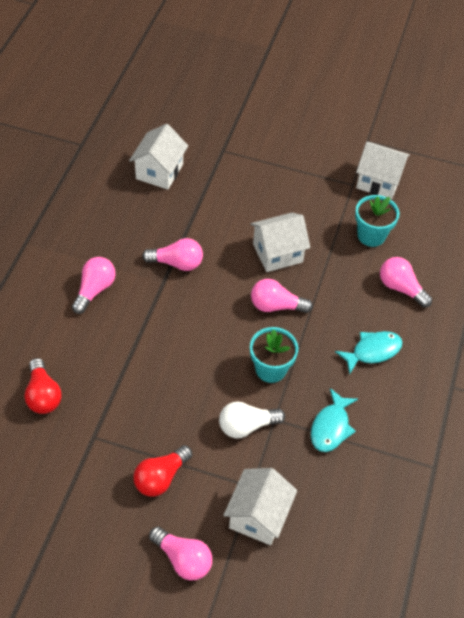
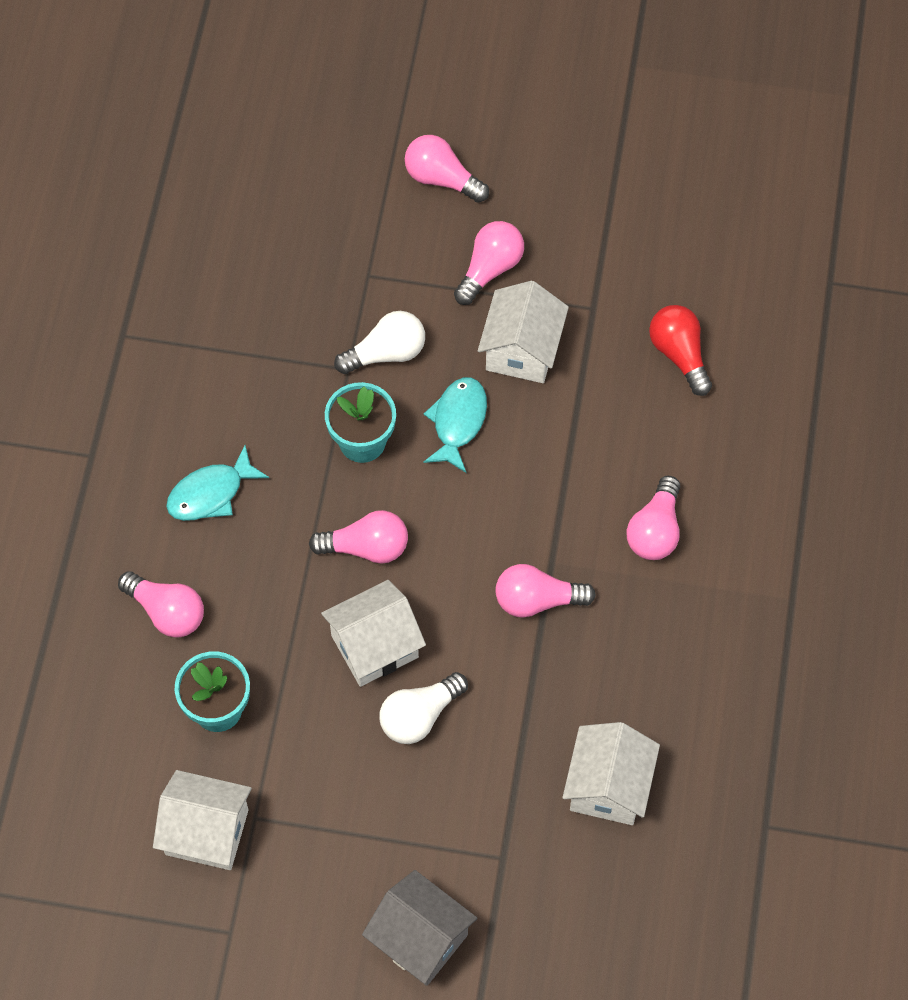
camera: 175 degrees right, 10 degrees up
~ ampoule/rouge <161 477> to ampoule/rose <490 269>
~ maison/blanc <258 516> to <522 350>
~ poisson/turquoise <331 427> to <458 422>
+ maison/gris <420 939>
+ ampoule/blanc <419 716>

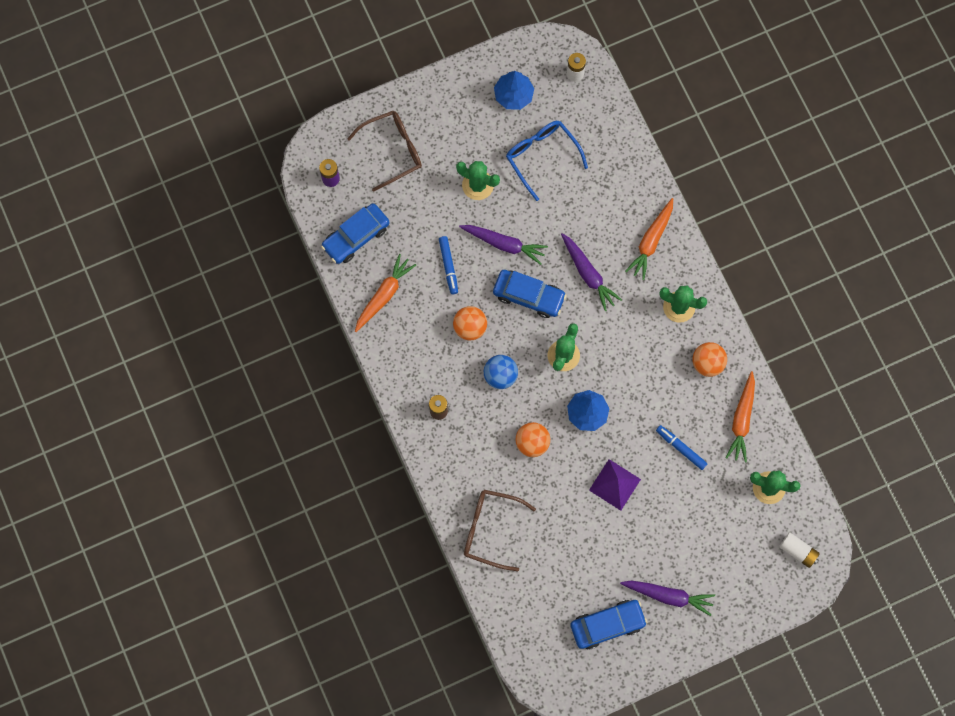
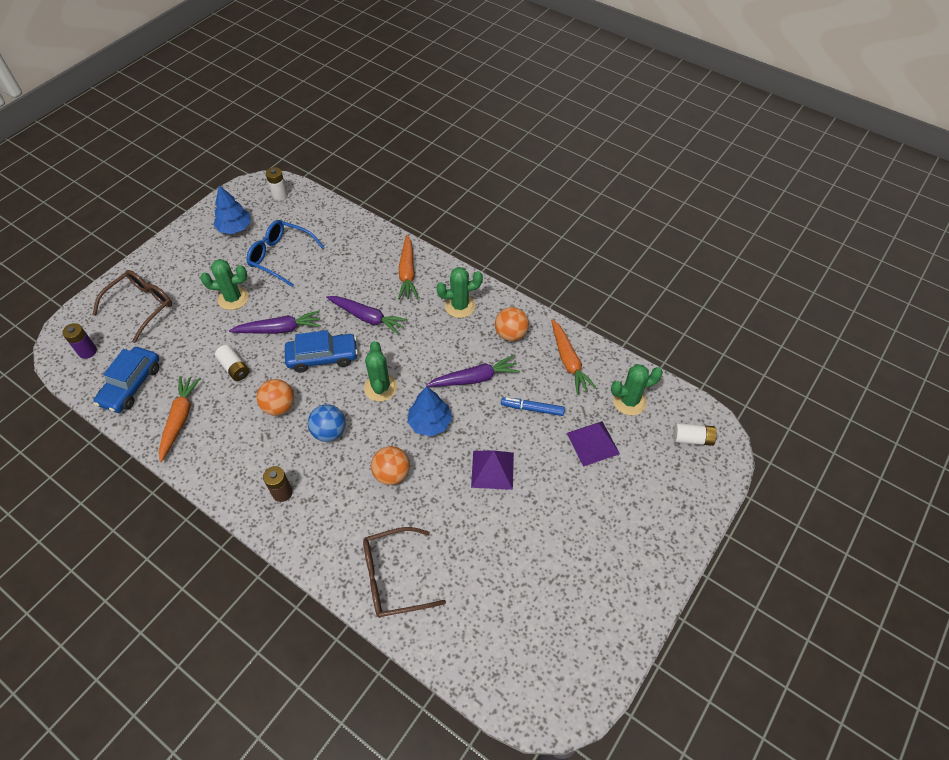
camera: 30 degrees left, 20 degrees down
~ feutre/bleu <448 266> to pile/blanc <234 368>
- voiture/bleu <607 625>
~ carotte/violet <668 596> to <474 378>
+ pyramide/violet <593 443>

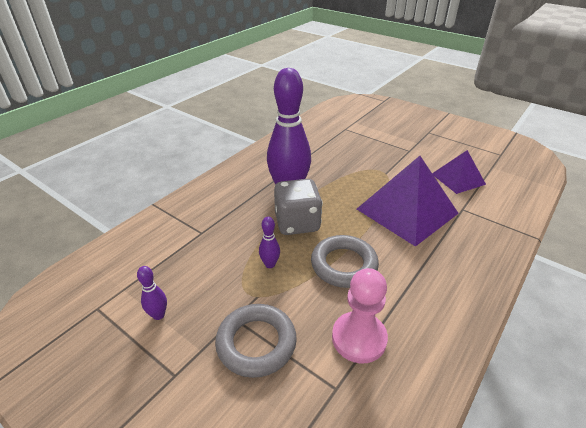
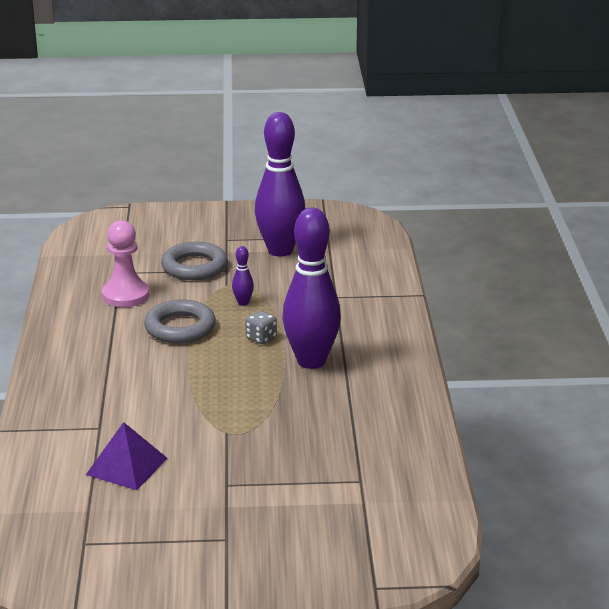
camera: 140 degrees right, 10 degrees down
~ quille/violet <158 315> = <280 250> x2.48
~ dé/gris <297 223> = <261 338> x0.49
- pyramide/violet <407 211>

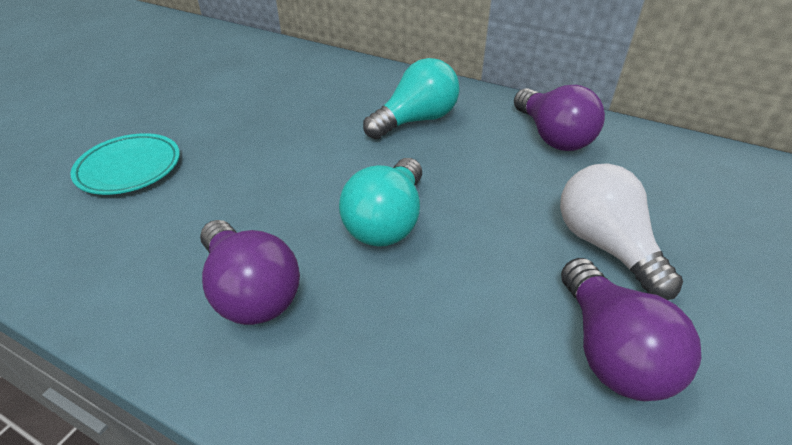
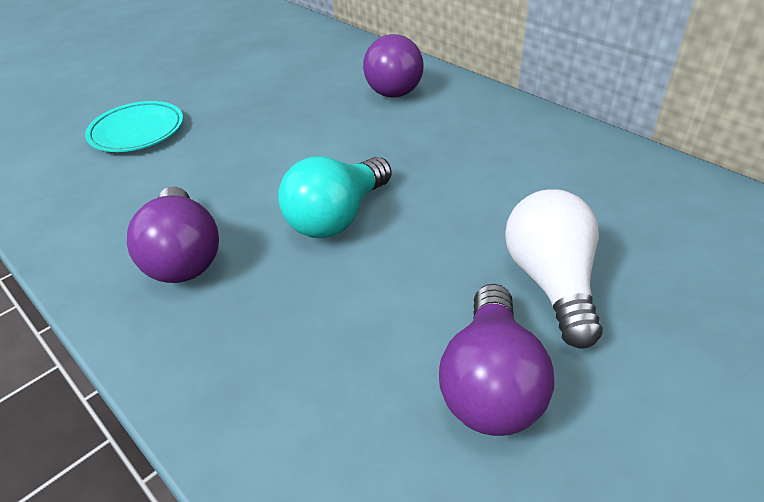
camera: 20 degrees right, 0 degrees up
- ampoule/turquoise <416 120>
~ ampoule/violet <552 136> to <392 86>

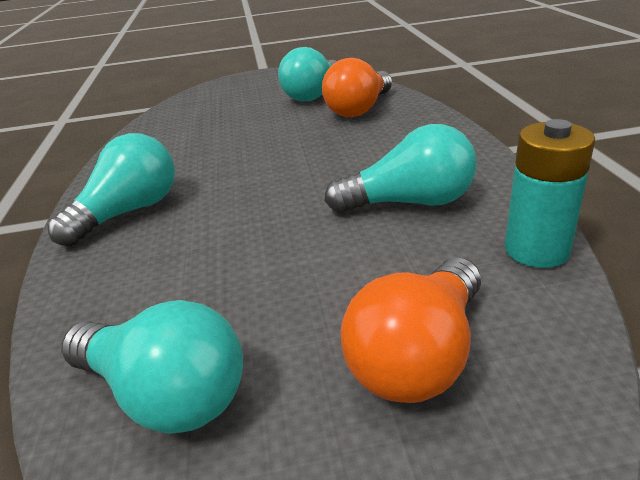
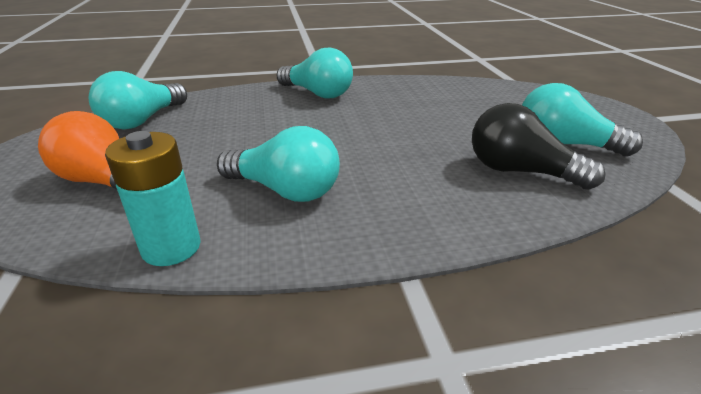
camera: 85 degrees right, 0 degrees up
~ ampoule/orange <359 109> to ampoule/noir <520 172>
~ ampoule/turquoise <409 203> = <285 190> 60 degrees counterclockwise

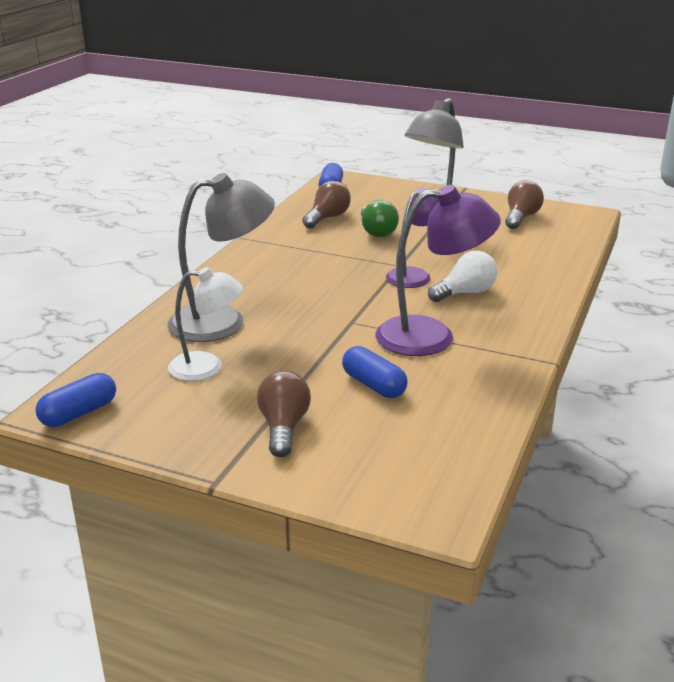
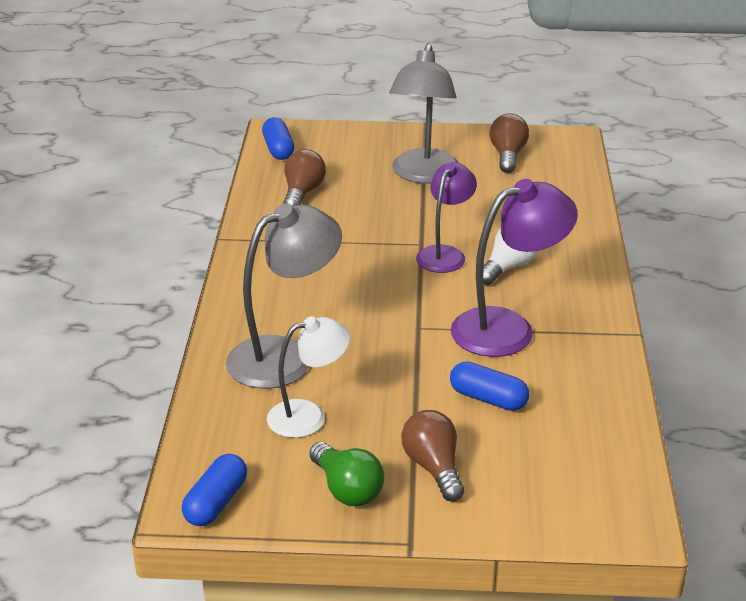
camera: 20 degrees left, 5 degrees up
~ ampoule/vert <376 232> to <347 489>

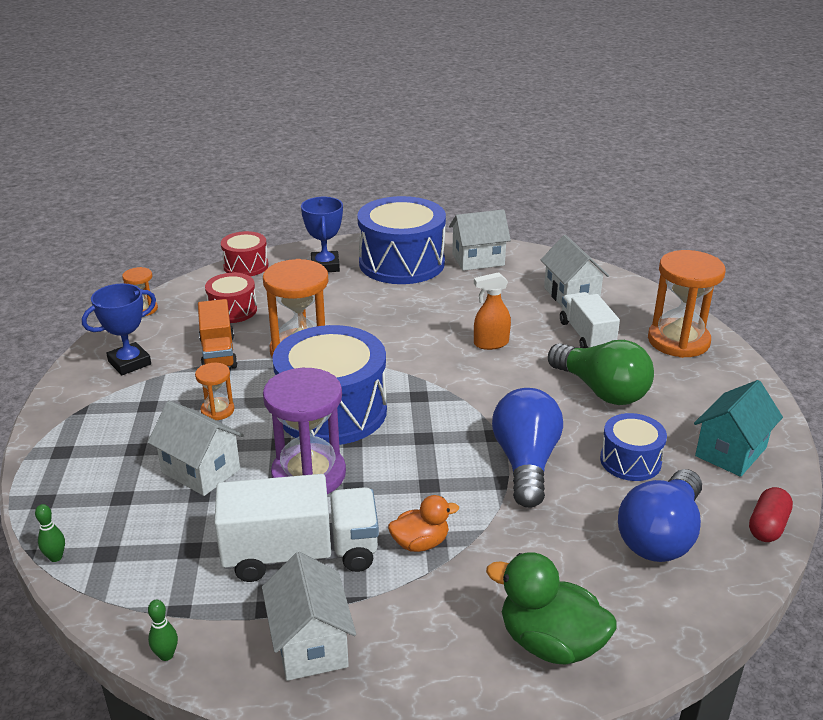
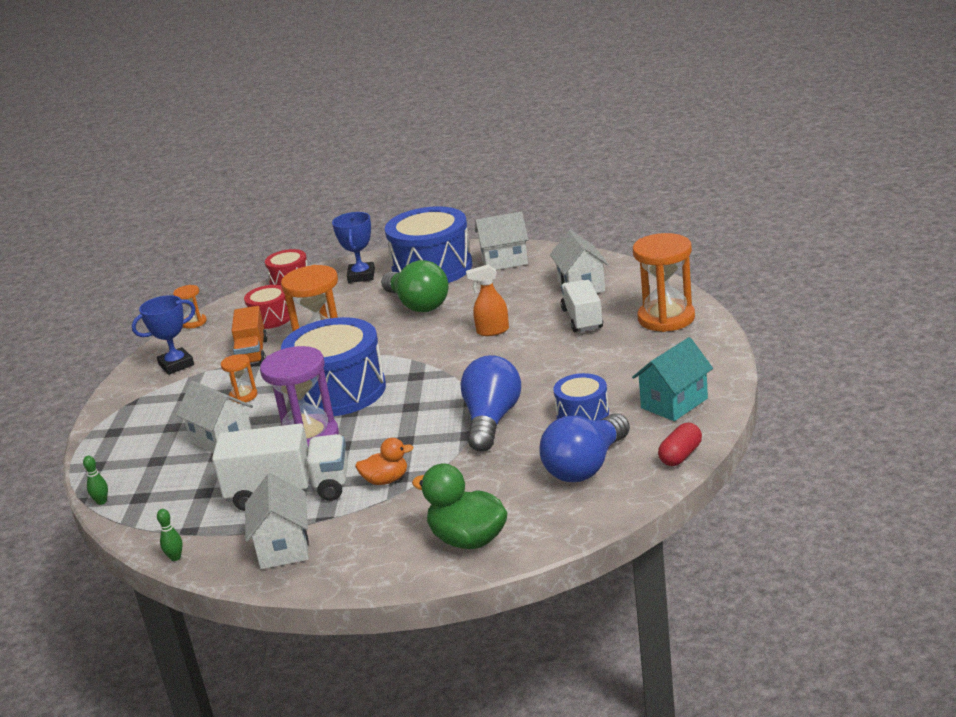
camera: 10 degrees right, 5 degrees down
~ ampoule/vert <601 390> to <418 305>

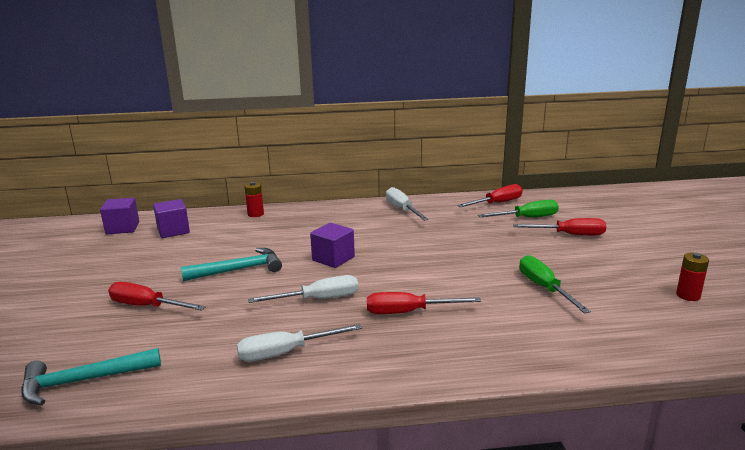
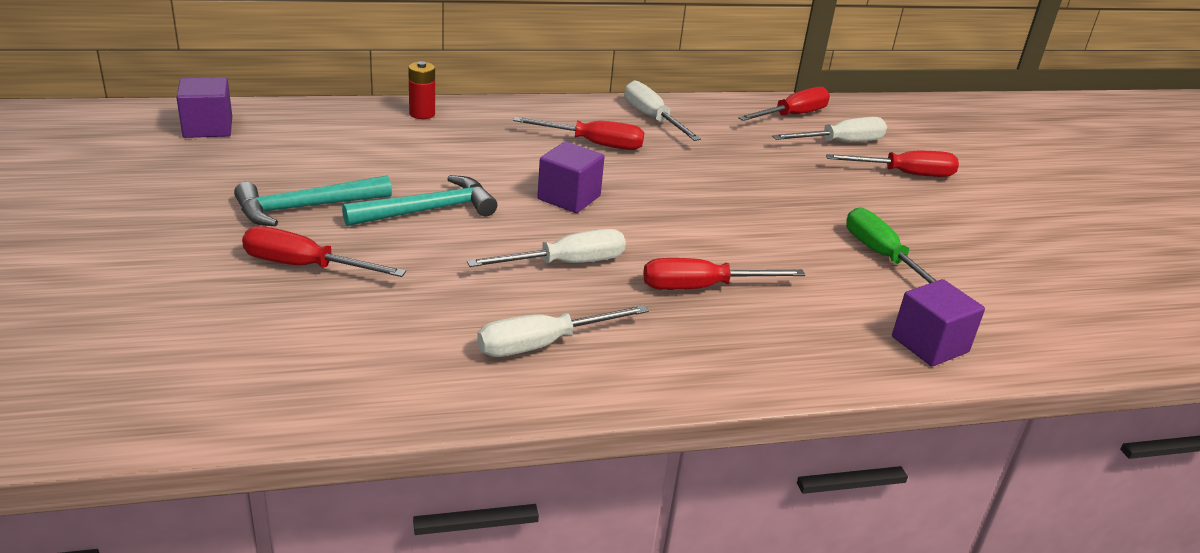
camera: 10 degrees left, 10 degrees up
~ marteau/turquoise <84 381> to <306 207>
~ cube/violet <173 231> to <929 344>
~ tournevis/vert <527 218> to tournevis/blanc <840 143>
- pile/rouge <688 295>
+ tournevis/rouge <593 144>

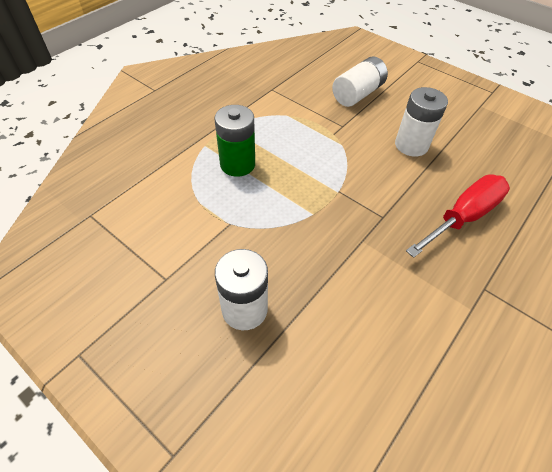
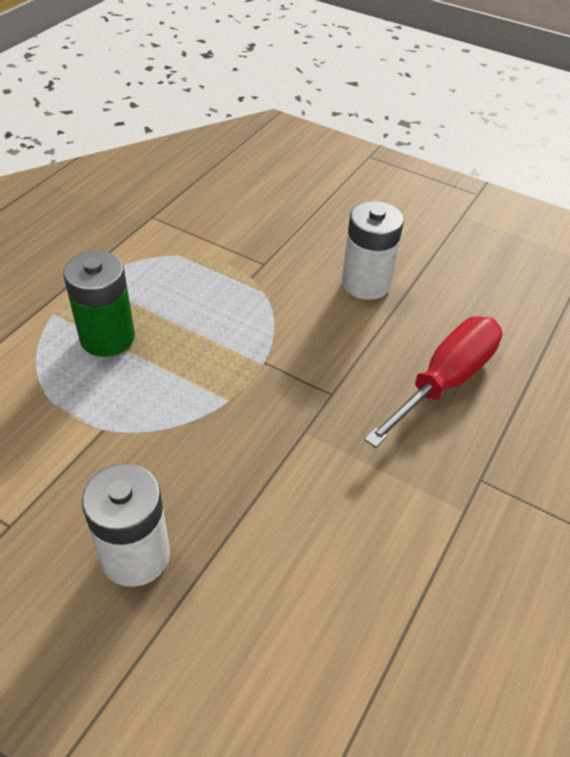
camera: 10 degrees left, 5 degrees down
- pile/blanc <357 94>

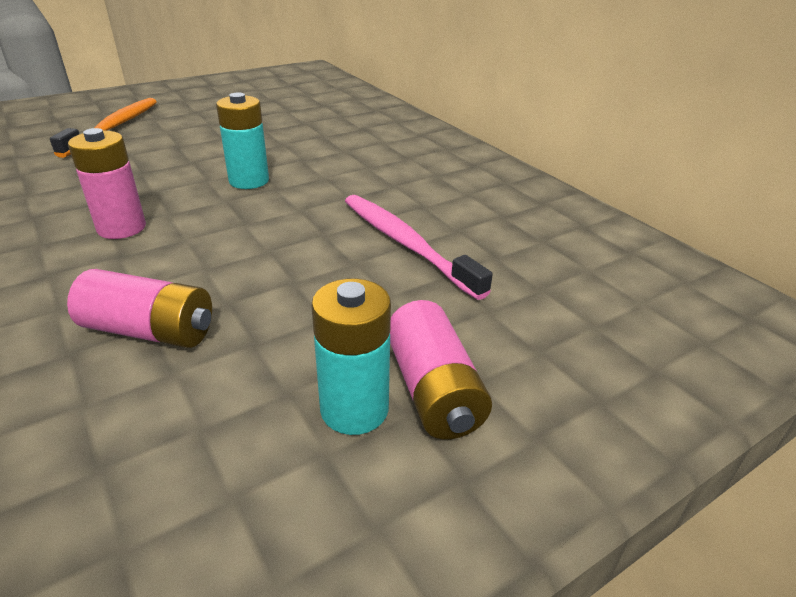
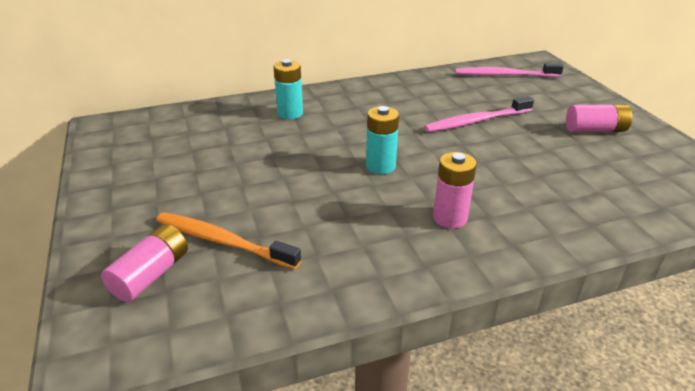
camera: 75 degrees left, 0 degrees up
~ pile/rose <150 331> to <151 274>
~ pile/turquoise <354 409> to <290 113>
+ brosse à dents/rose <505 75>

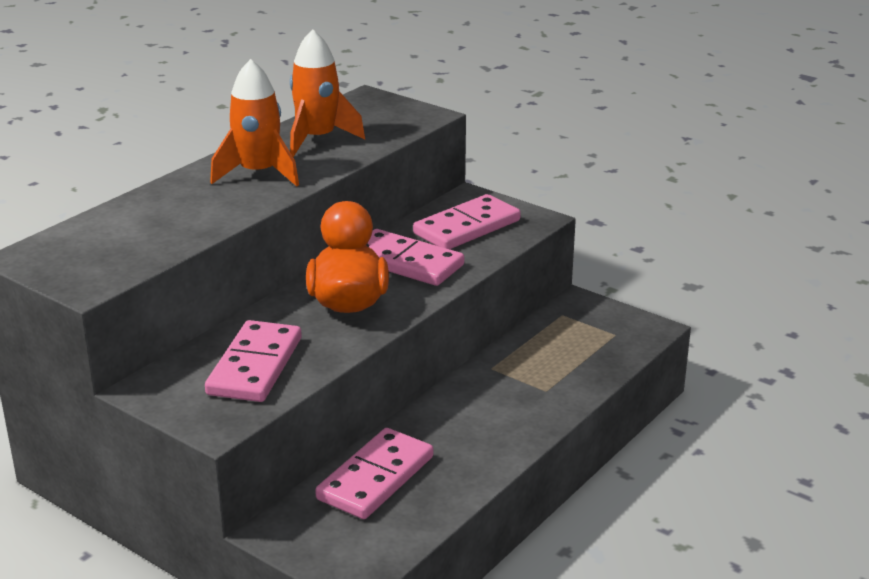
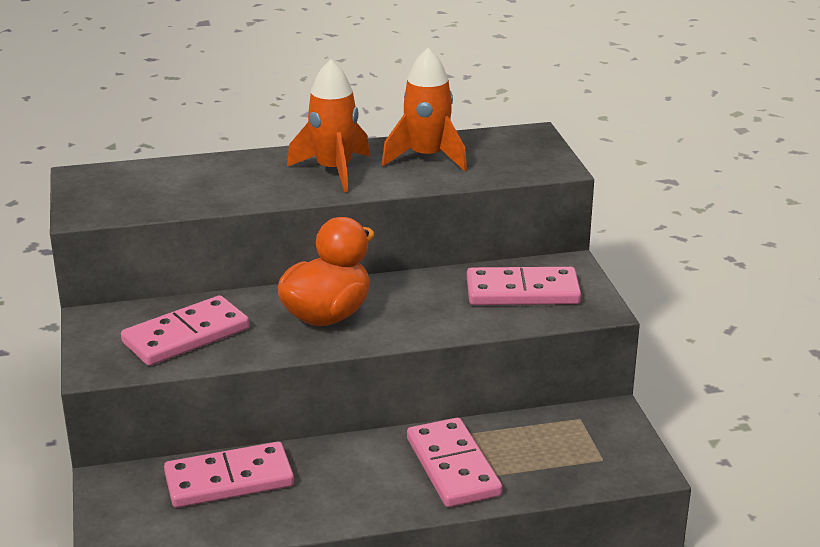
camera: 40 degrees right, 0 degrees up
~ domino/rose <405 262> to <452 467>

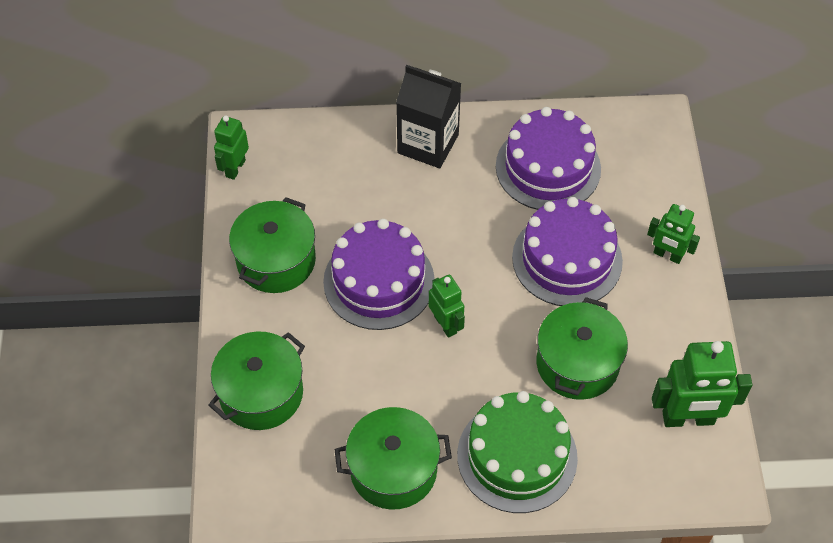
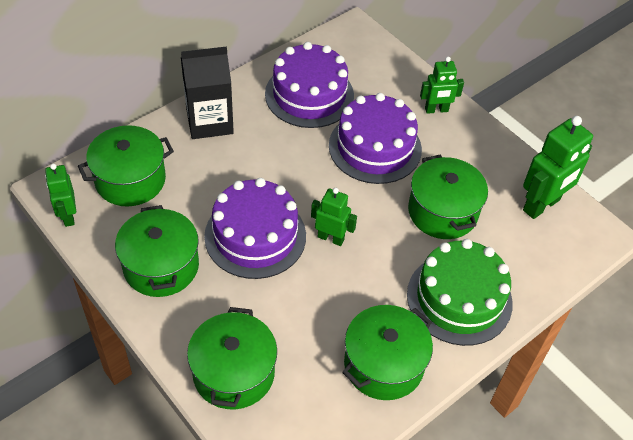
camera: 40 degrees left, 5 degrees down
+ marmite/vert <130 180>

